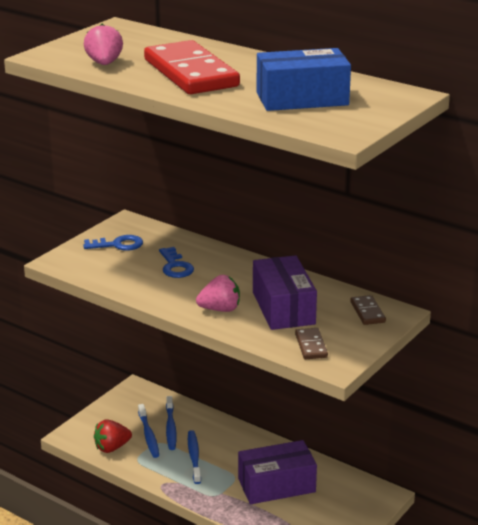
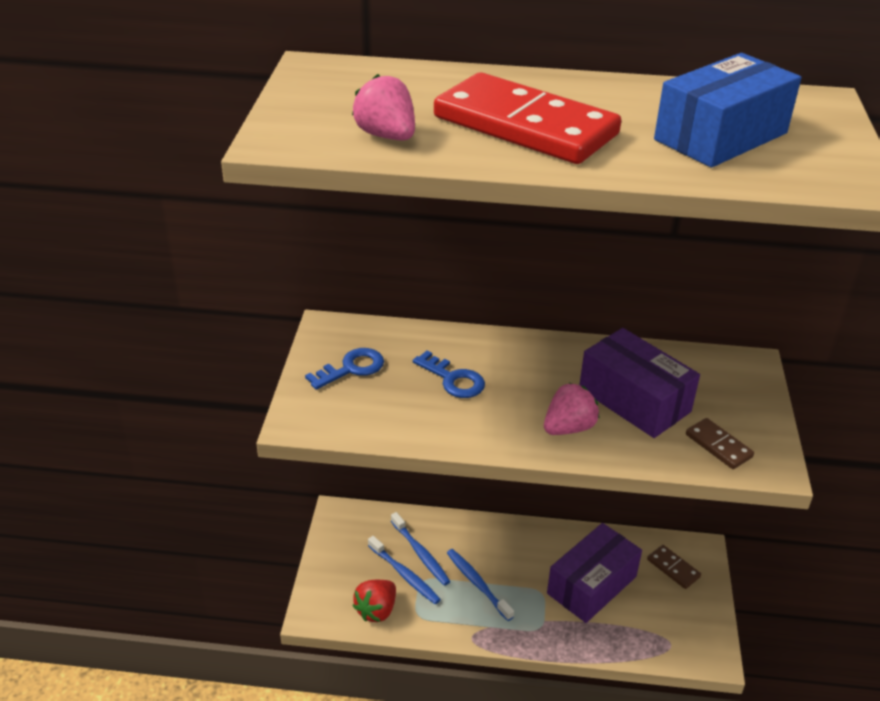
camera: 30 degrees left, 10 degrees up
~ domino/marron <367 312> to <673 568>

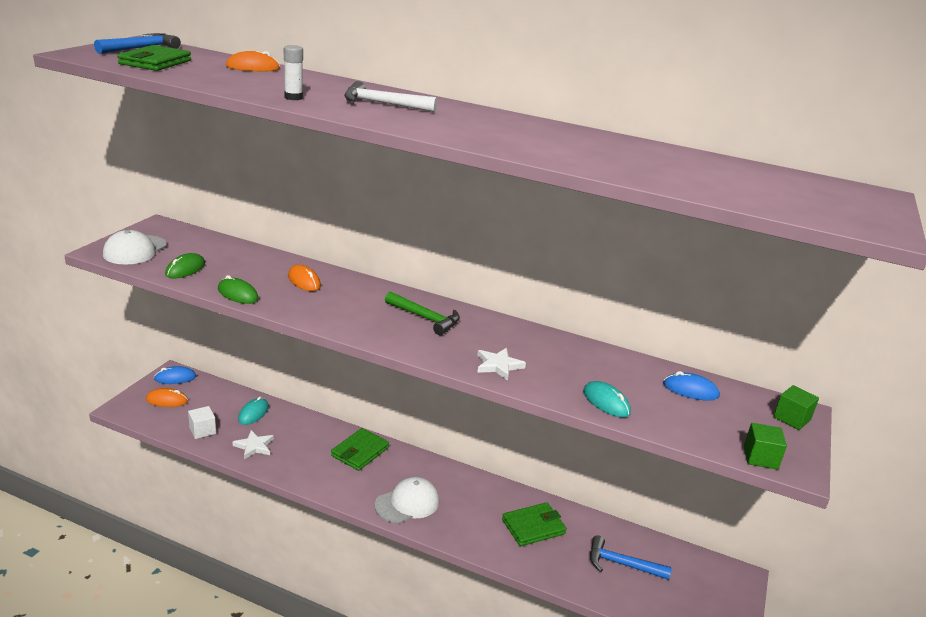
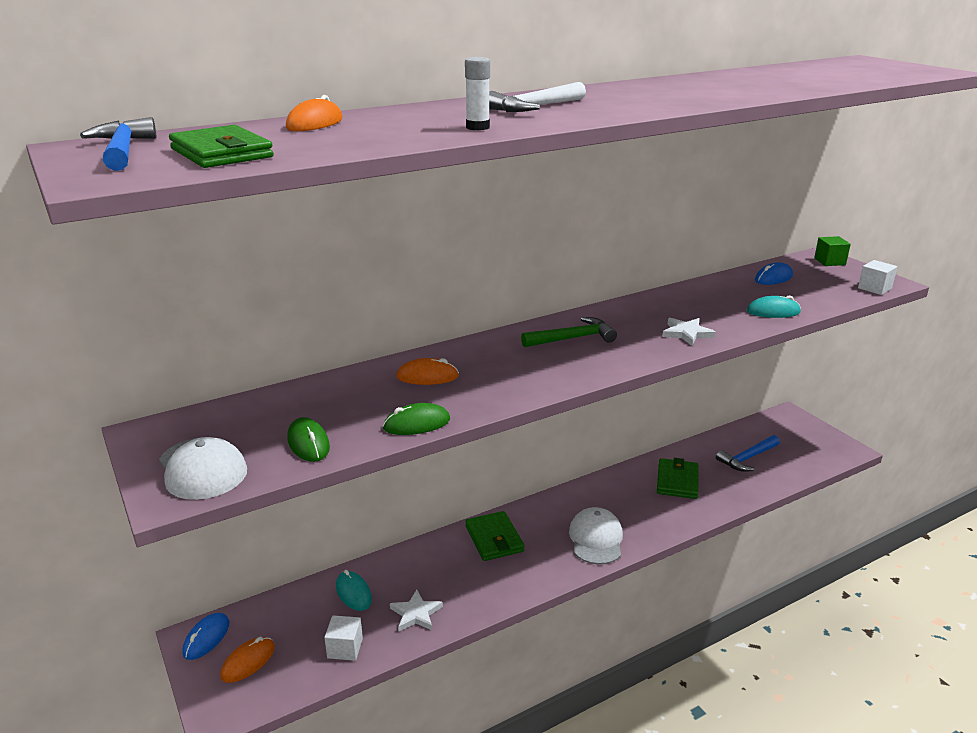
camera: 50 degrees left, 0 degrees up
~ cube/vert <760 457> to cube/blanc <874 288>

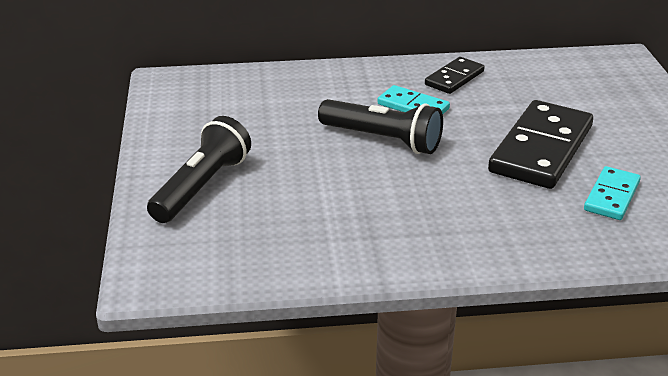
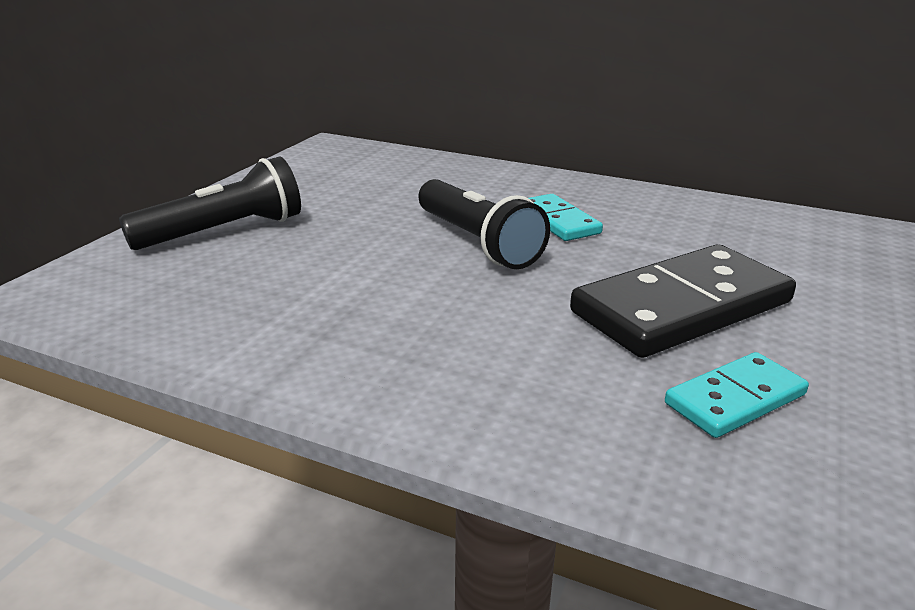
camera: 30 degrees right, 5 degrees down
- domino/noir <454 78>

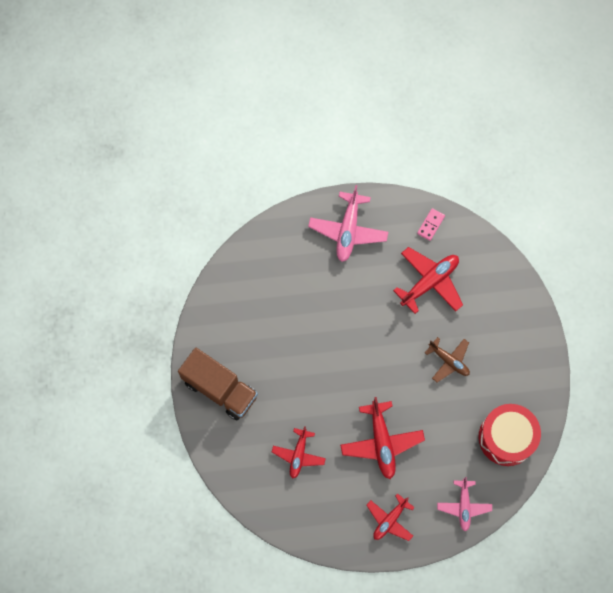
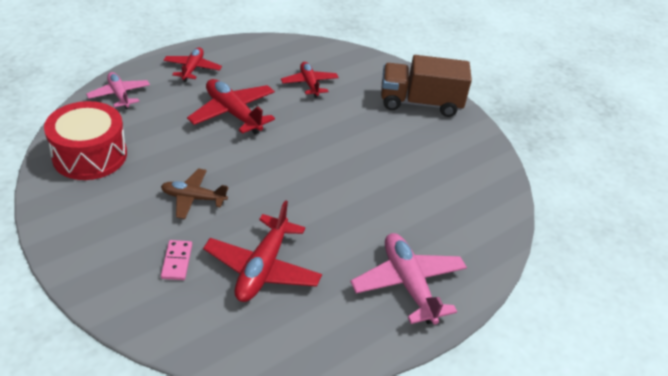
camera: 145 degrees right, 30 degrees down
~ domino/rose <430 225> to <177 261>

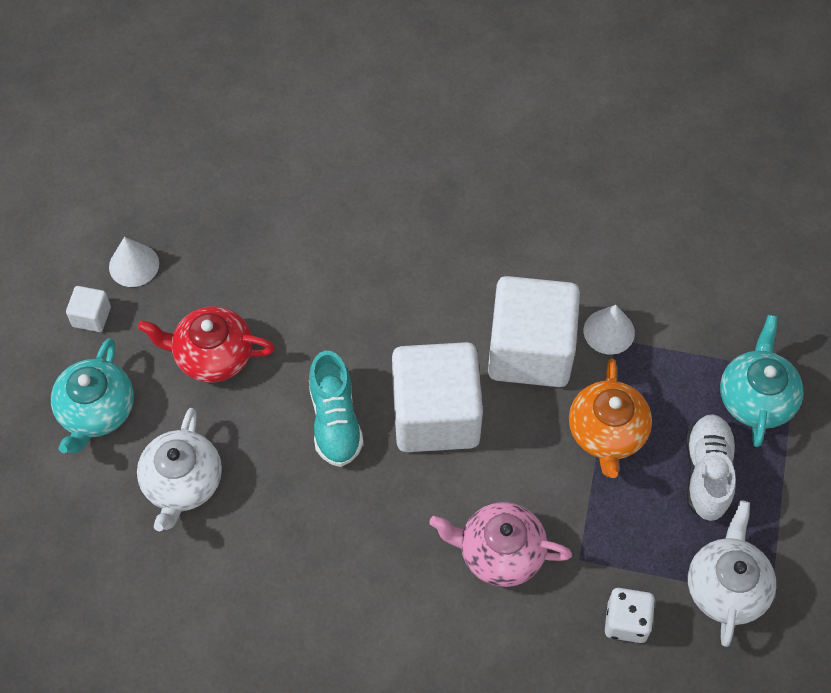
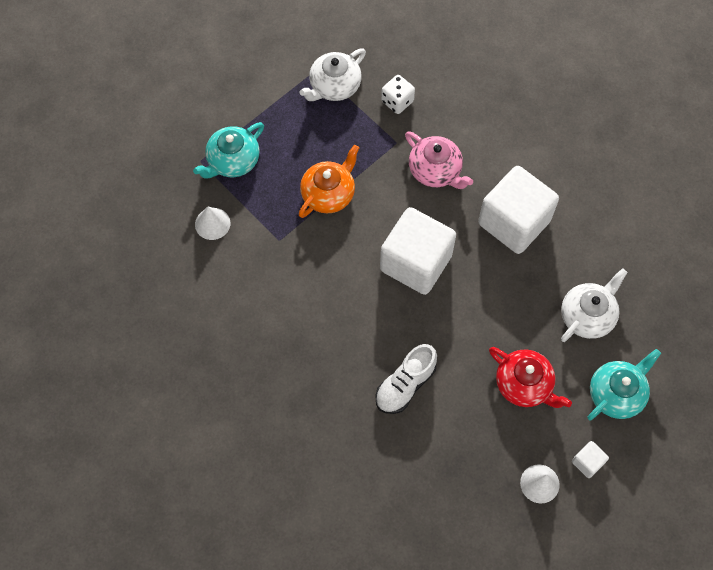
camera: 145 degrees left, 5 degrees up
- chaussure/turquoise <335 421>
~ cube/blanc <530 351> to <514 222>
~ cône/blanc <609 331> to <212 223>
~ chaussure/blanc <707 473> to <405 385>

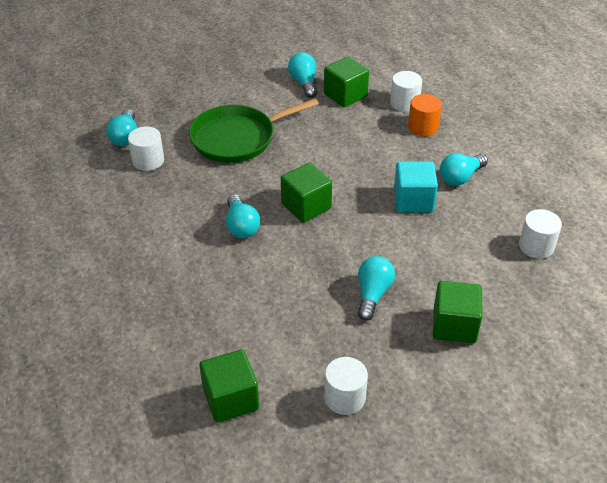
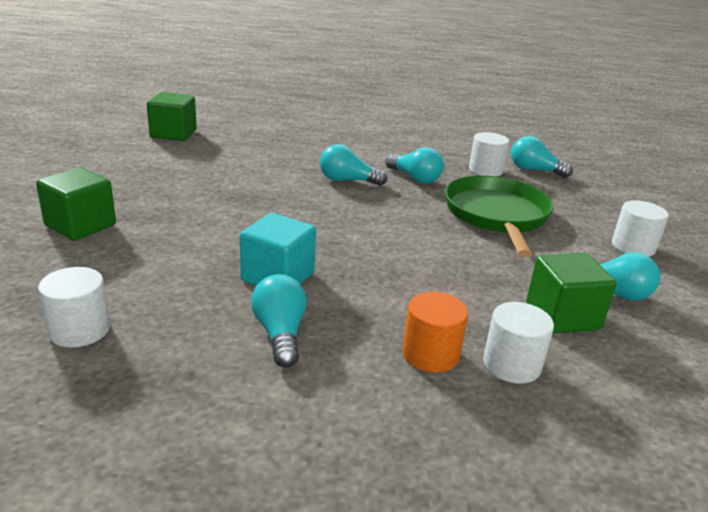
camera: 115 degrees right, 15 degrees down
- cube/vert <306 206>
~ cylindre/blanc <344 397> to <633 247>
~ ampoule/turquoise <372 294> to <415 178>

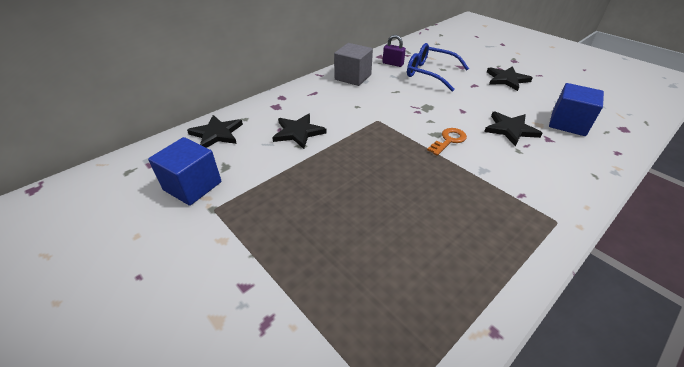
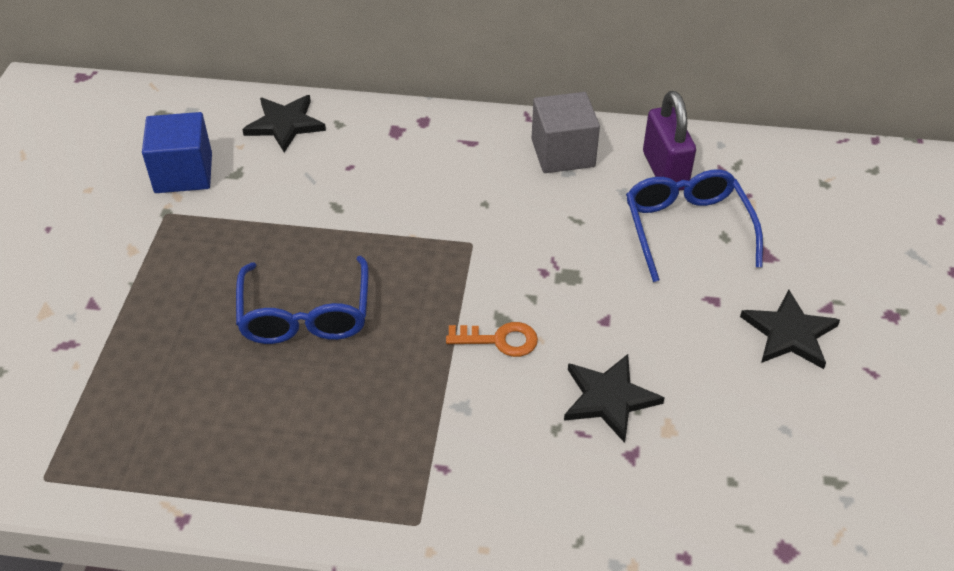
camera: 50 degrees right, 5 degrees up
- étoile/noir <298 132>
~ cadenas/violet <393 64> = <665 171> x1.56
- cube/bleu <568 123>
+ lunettes/bleu <305 315>

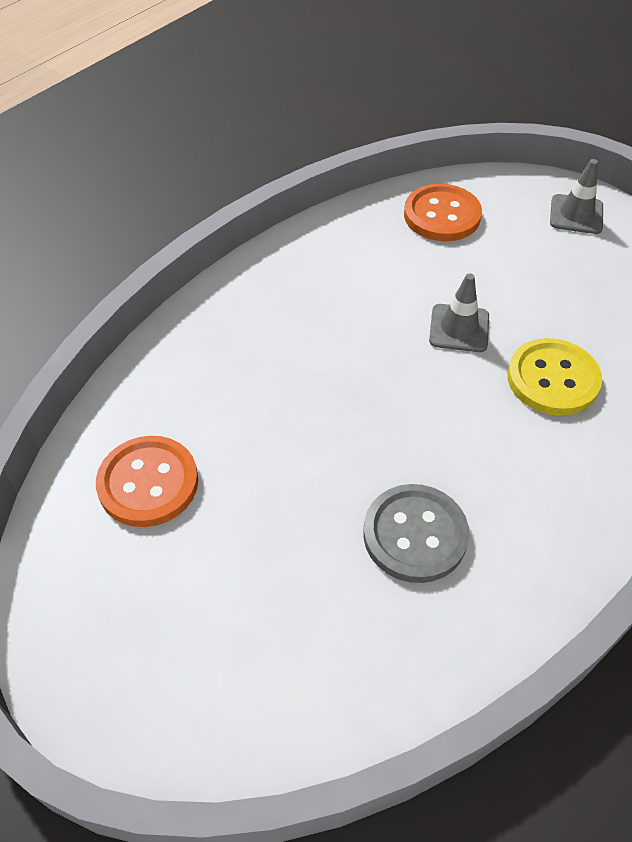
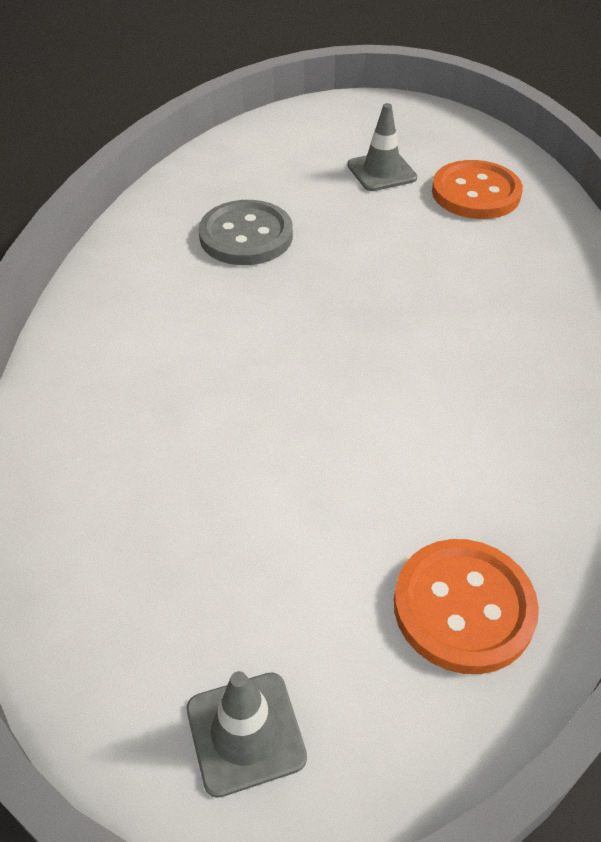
camera: 150 degrees right, 5 degrees down
~ cône de chantier/gris <459 328> to <381 172>
- bouton/jaune <552 379>

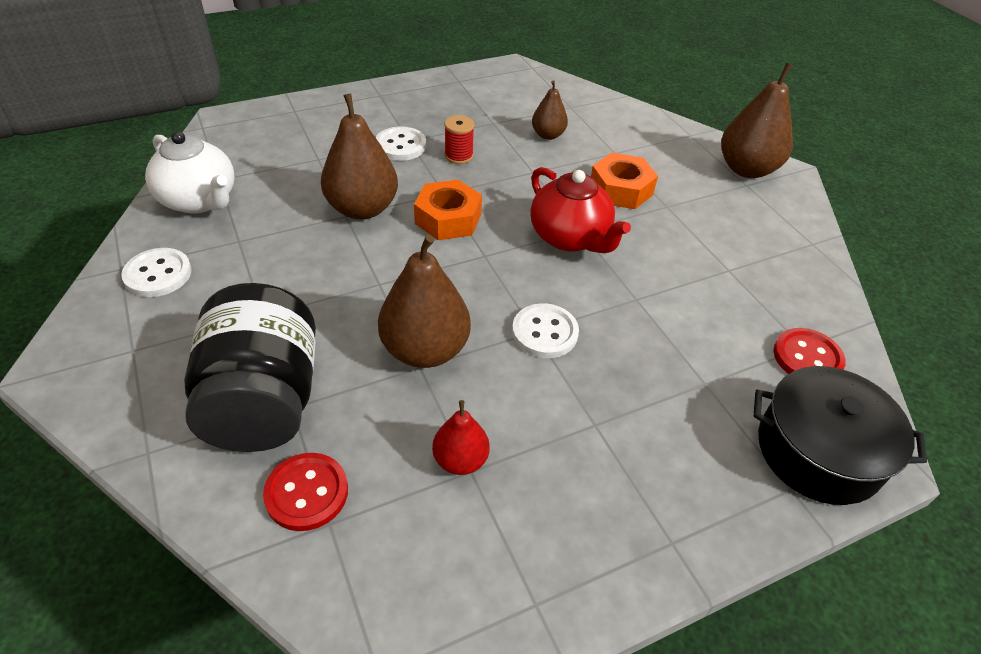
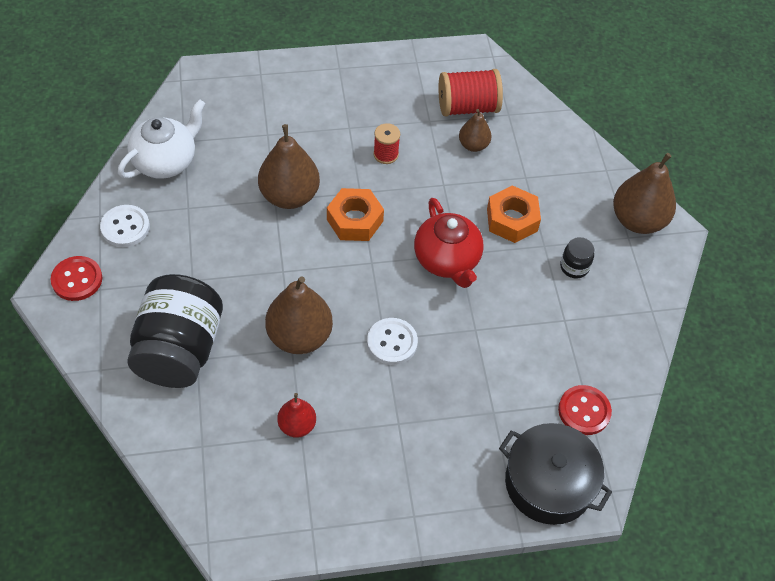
camera: 15 degrees right, 10 degrees up
~ théière/blanc <200 200> = <166 161> 105 degrees counterclockwise
~ bouton/rouge <307 493> to <77 279>
- bouton/blanc <400 146>
+ bobine/rouge <468 107>
+ bocal/noir <574 267>

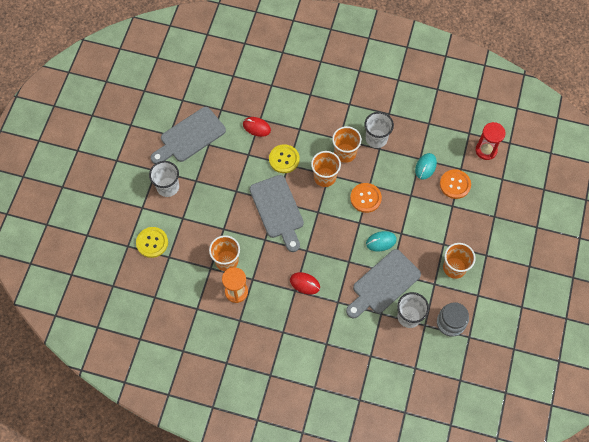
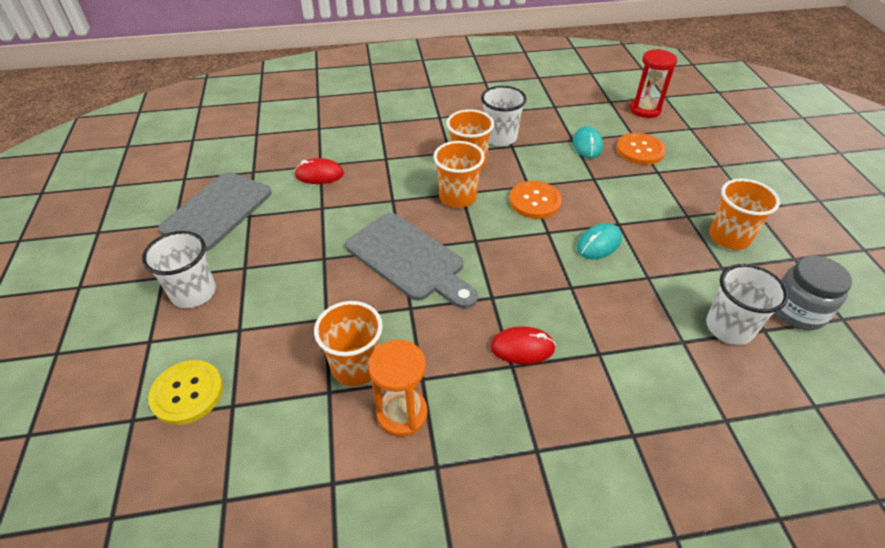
camera: 25 degrees left, 20 degrees down
- bouton/jaune <284 159>
- planche à découper/gris <383 284>

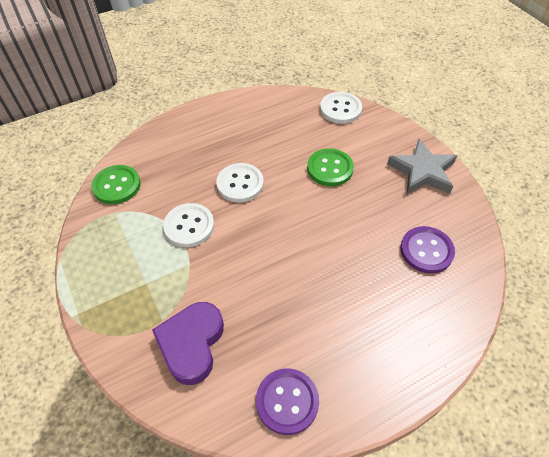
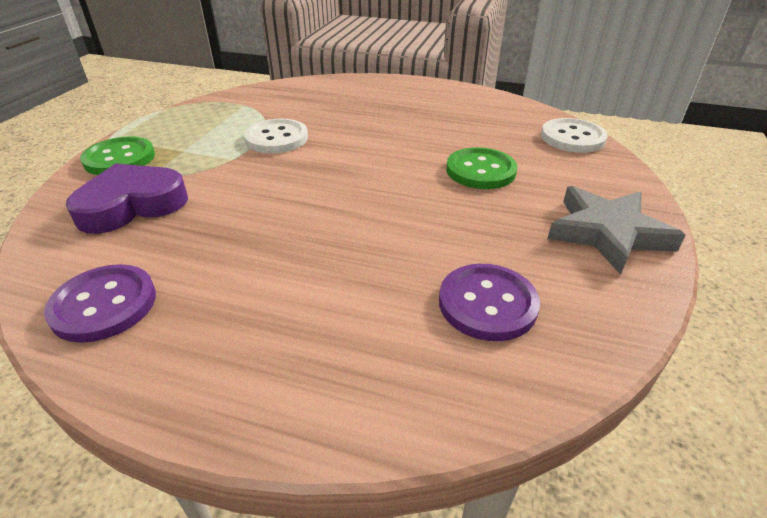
camera: 45 degrees right, 15 degrees down
~ bouton/vert <117 186> to <119 158>
- bouton/blanc <240 184>

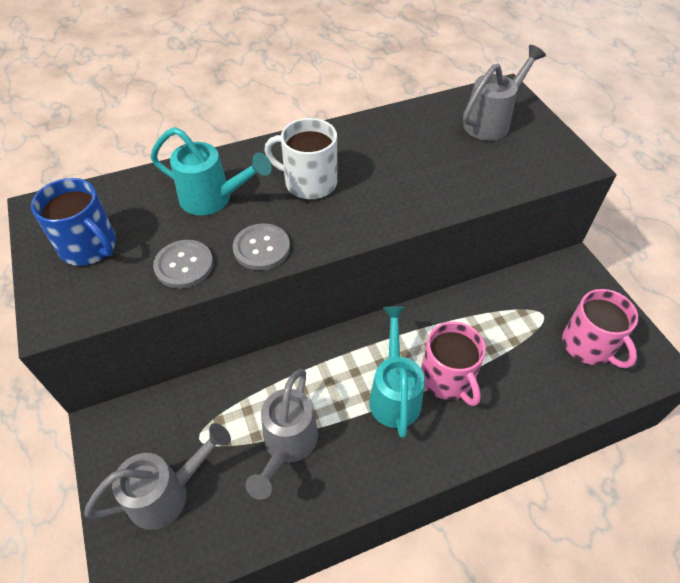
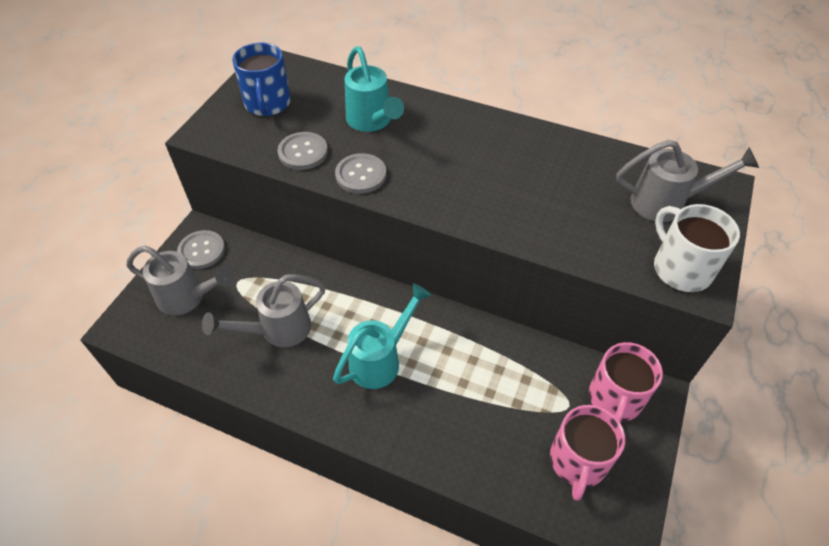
camera: 45 degrees right, 0 degrees up
~ tasse/blanc <309 182> to <681 268>
~ tasse/rose <447 378> to <615 398>
+ bouton/gris <201 251>

